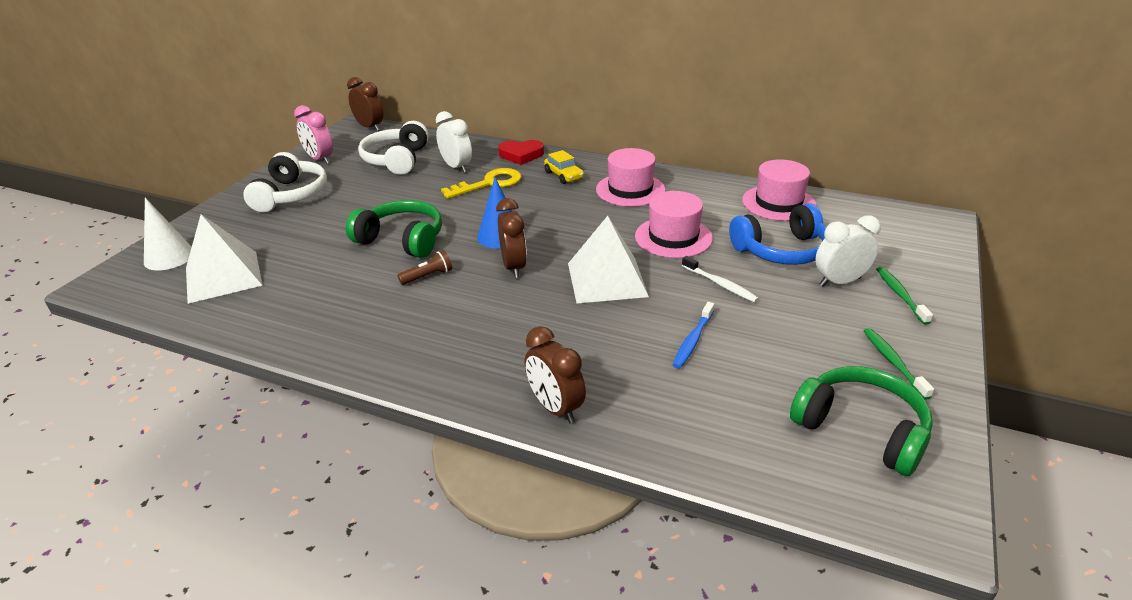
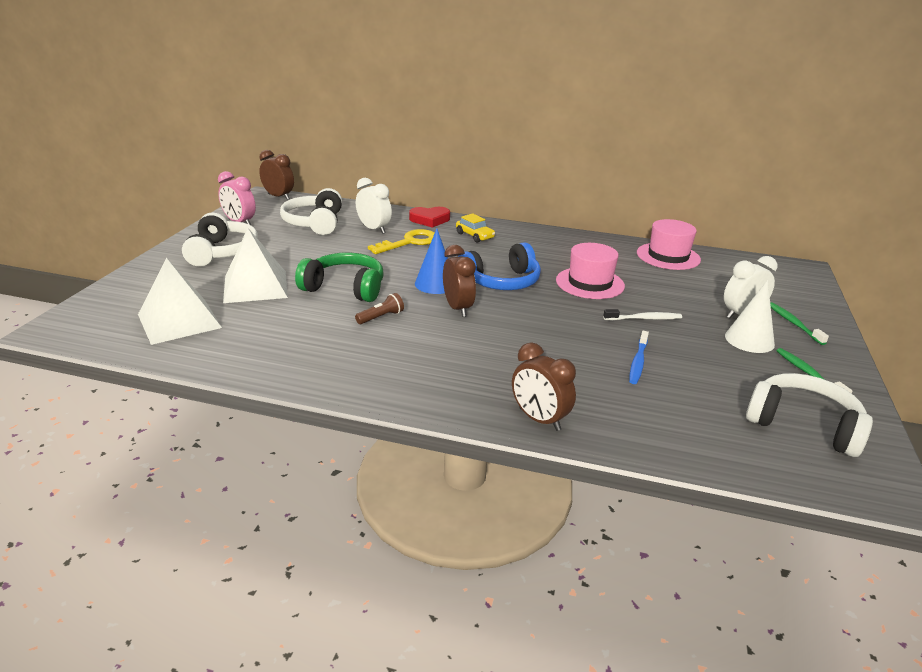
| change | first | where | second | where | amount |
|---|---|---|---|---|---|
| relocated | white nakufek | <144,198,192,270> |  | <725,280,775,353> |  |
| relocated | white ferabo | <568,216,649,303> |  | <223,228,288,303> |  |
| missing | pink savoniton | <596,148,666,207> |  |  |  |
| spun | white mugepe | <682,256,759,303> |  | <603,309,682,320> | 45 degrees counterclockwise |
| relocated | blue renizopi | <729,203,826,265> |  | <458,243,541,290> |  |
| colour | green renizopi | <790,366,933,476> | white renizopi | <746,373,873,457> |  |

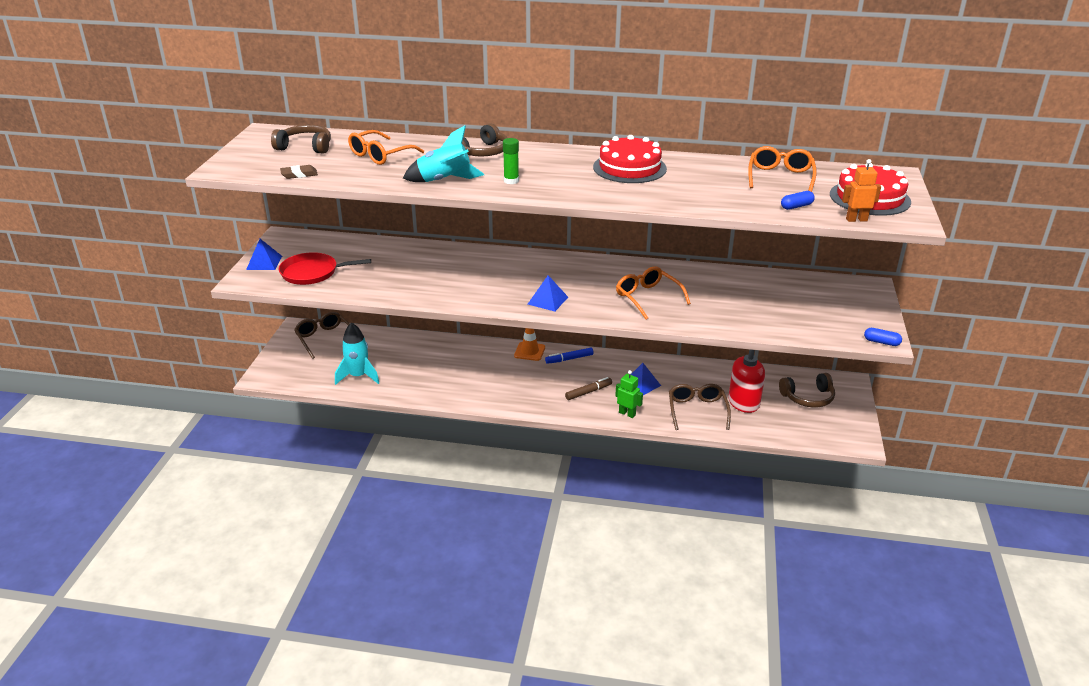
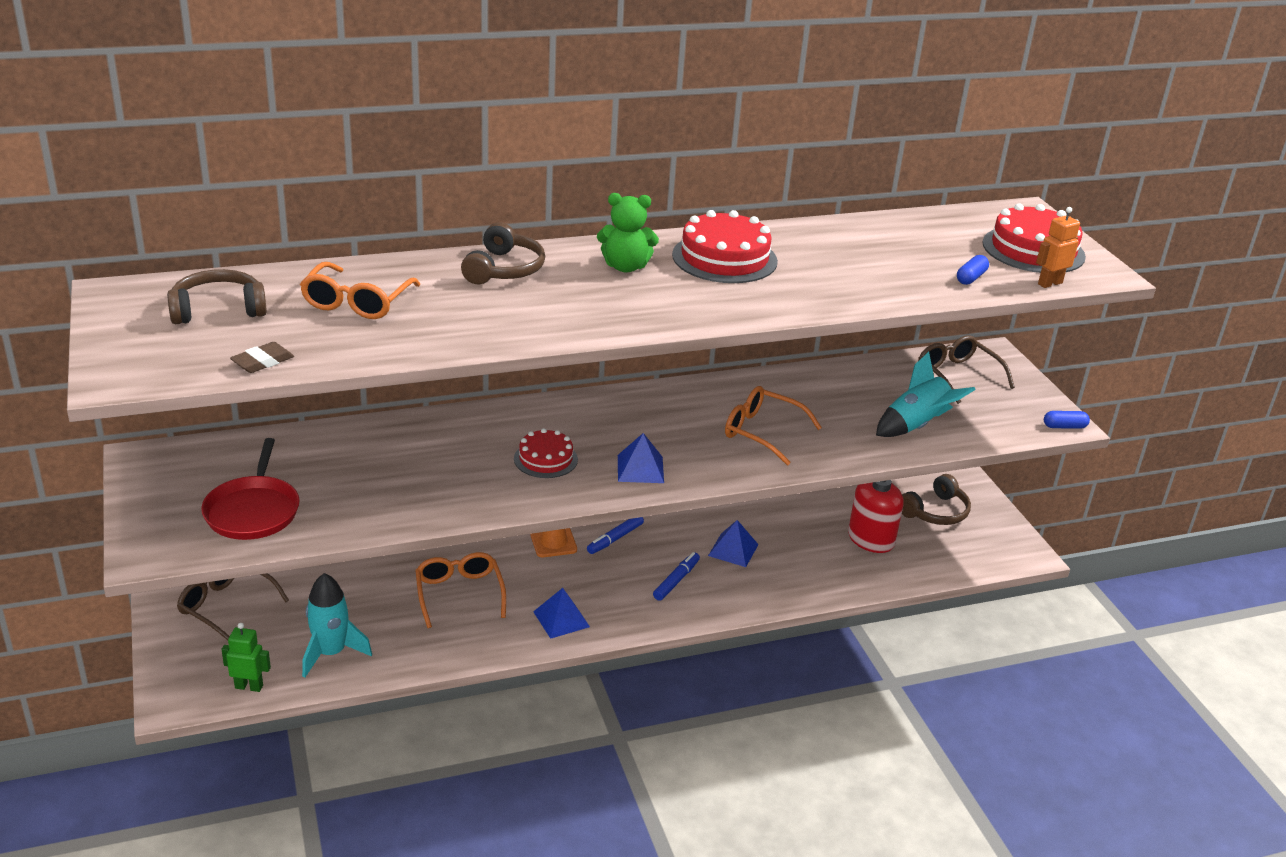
| change | first | where | second | where | amount |
|---|---|---|---|---|---|
| relocated | blue ferabo | <246,239,282,270> |  | <533,588,590,639> |  |
| spun | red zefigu | <279,252,371,285> |  | <201,438,300,540> | 60 degrees counterclockwise |
| relocated | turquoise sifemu | <403,126,484,182> |  | <876,352,976,437> |  |
| missing | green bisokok | <503,138,519,184> |  |  |  |
| colour | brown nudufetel | <565,377,612,400> | blue nudufetel | <653,552,700,601> |  |
| relocated | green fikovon | <615,370,643,418> |  | <221,623,271,692> |  |
| relocated | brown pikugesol | <669,384,731,430> |  | <918,335,1015,404> |  |
| relocated | orange pikugesol | <748,146,817,192> |  | <415,552,506,628> |  |
| appeared |  |  | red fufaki | <514,428,578,478> |  |
| appeared |  |  | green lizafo | <597,193,659,273> |  |

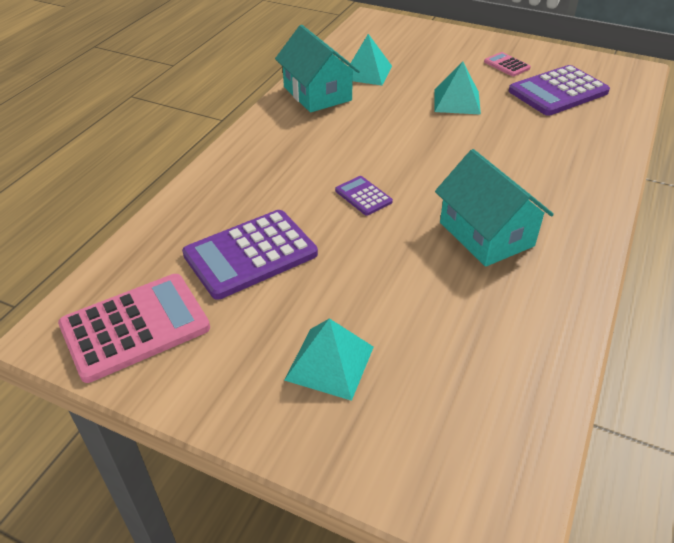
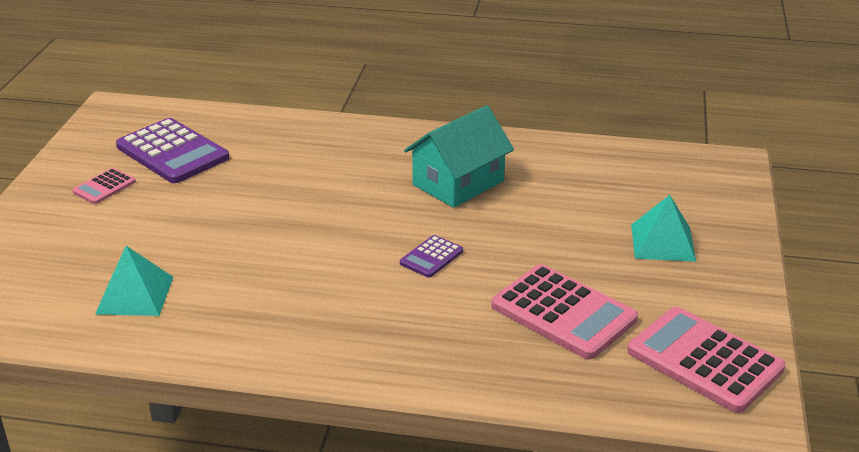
| change | first | where | second | where | amount |
|---|---|---|---|---|---|
| colour | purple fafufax | <182,210,318,300> | pink fafufax | <491,264,638,359> |  |
| missing | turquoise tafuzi | <275,25,360,113> |  |  |  |
| missing | turquoise ferabo | <435,61,481,115> |  |  |  |

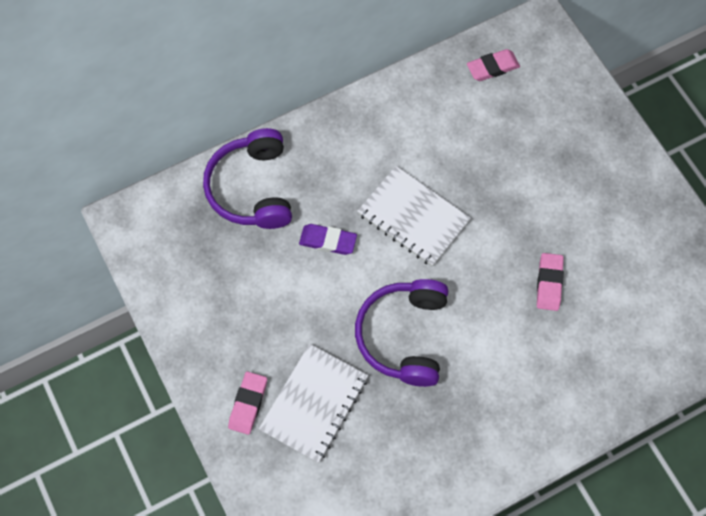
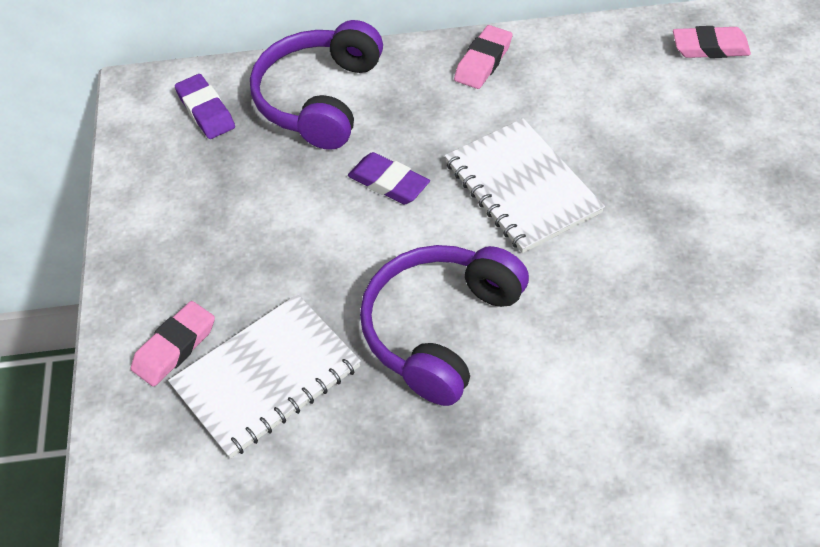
| change | first | where | second | where | amount |
|---|---|---|---|---|---|
| relocated | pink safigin | <537,253,564,311> |  | <454,25,513,89> |  |
| appeared |  |  | purple safigin | <175,74,235,139> |  |

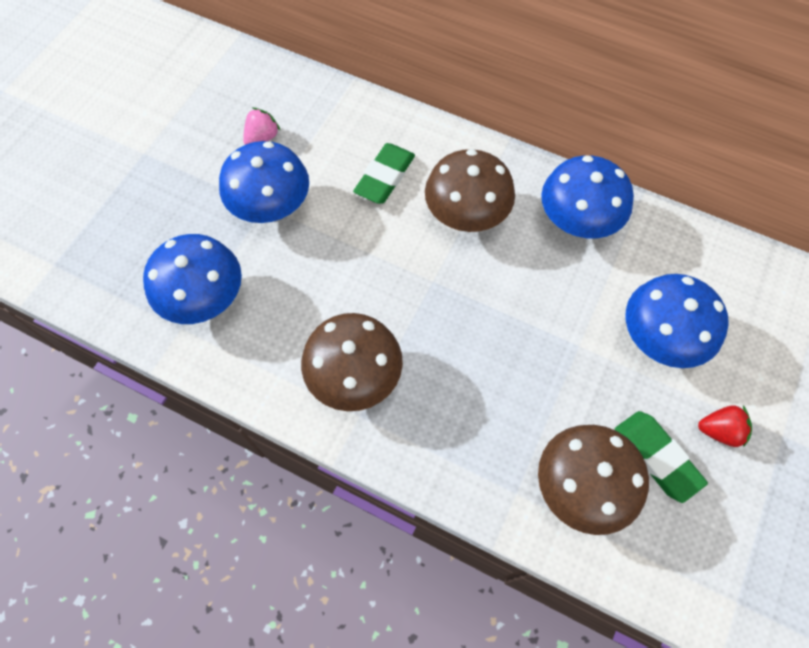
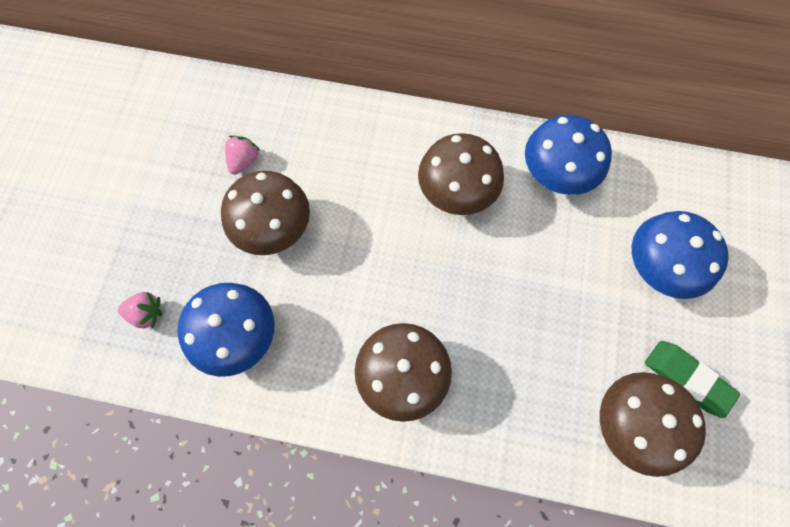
| change | first | where | second | where | amount |
|---|---|---|---|---|---|
| colour | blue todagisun | <219,141,309,223> | brown todagisun | <221,171,310,255> |  |
| missing | green safigin | <353,143,415,204> |  |  |  |
| missing | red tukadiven | <698,405,752,447> |  |  |  |
| appeared |  |  | pink tukadiven | <118,292,162,328> |  |

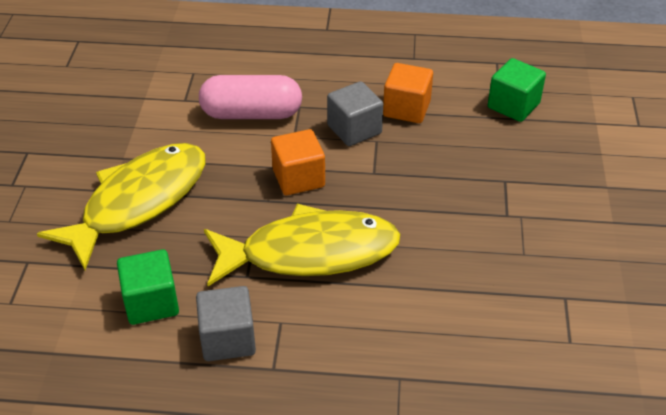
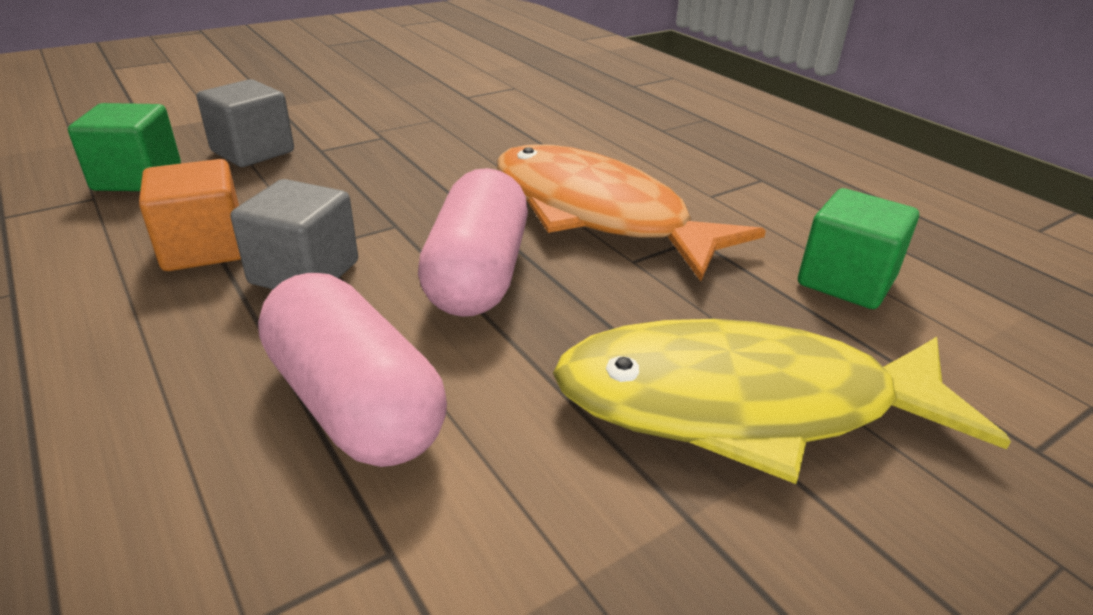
| change | first | where | second | where | amount |
|---|---|---|---|---|---|
| relocated | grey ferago | <196,286,256,361> |  | <197,79,294,167> |  |
| colour | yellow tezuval | <204,204,401,286> | orange tezuval | <497,144,766,281> |  |
| exchanged | orange ferago | <271,129,325,195> | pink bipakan | <418,168,528,317> |  |

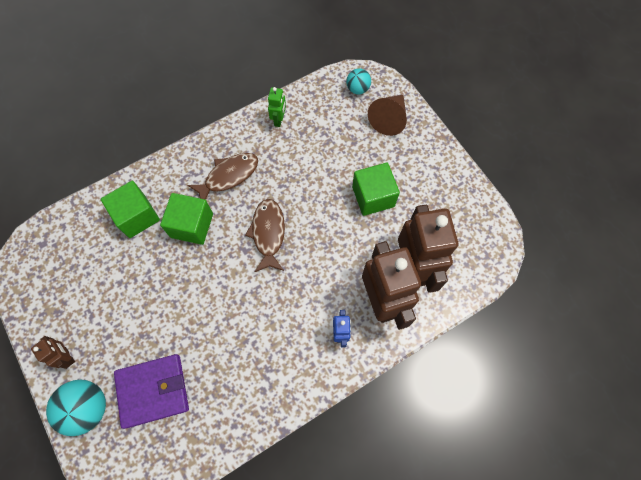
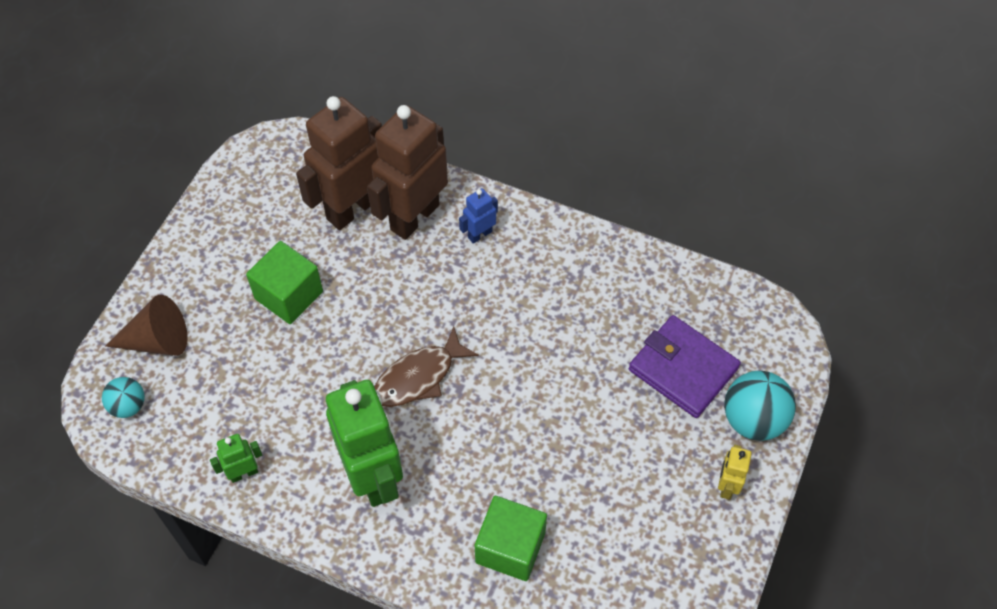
| change | first | where | second | where | amount |
|---|---|---|---|---|---|
| colour | brown fikovon | <31,336,75,369> | yellow fikovon | <718,445,752,500> |  |
| missing | green ferago | <160,193,213,245> |  |  |  |
| exchanged | brown tezuval | <187,153,258,200> | green fikovon | <326,380,403,507> |  |

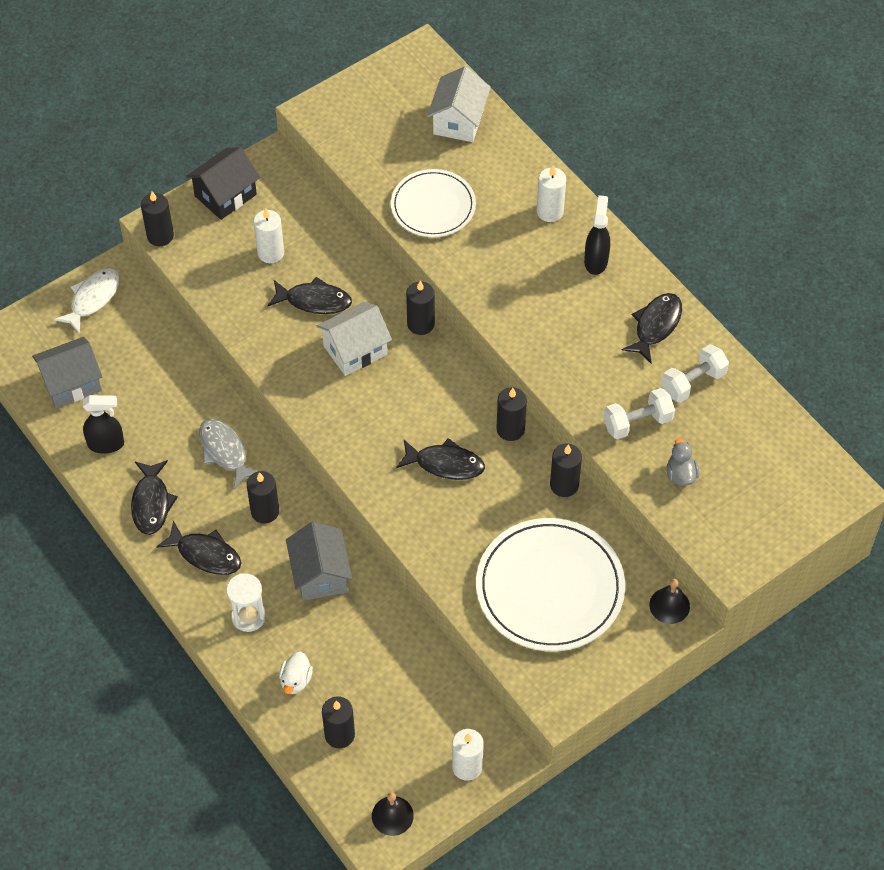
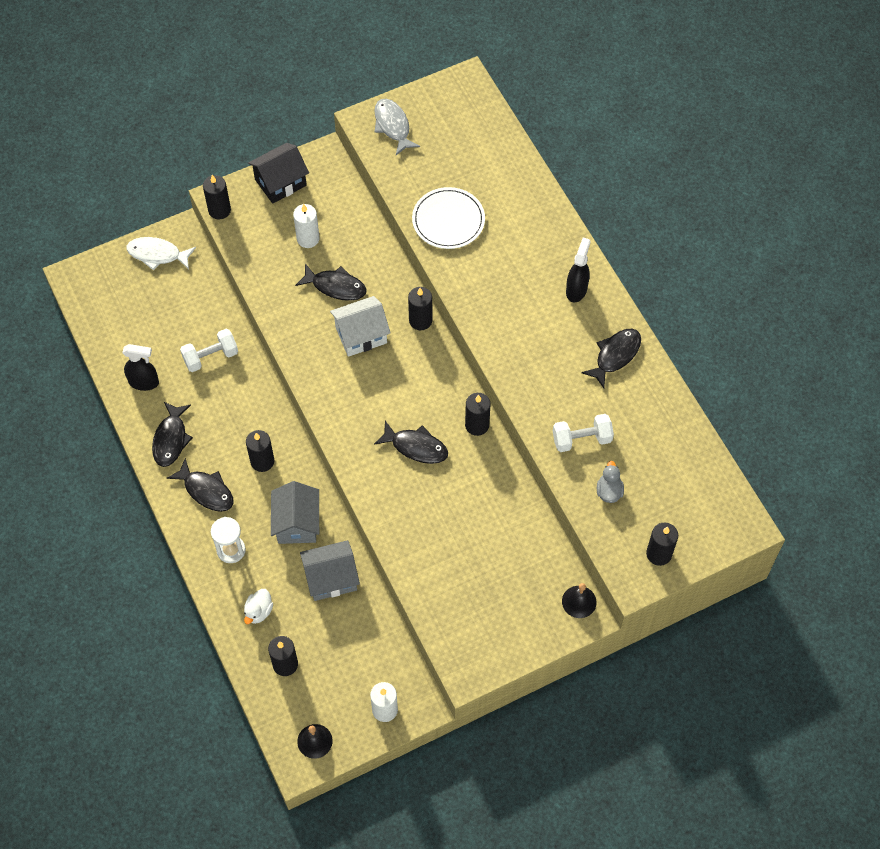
| change | first | where | second | where | amount |
|---|---|---|---|---|---|
| relocated | grey tafuzi | <32,337,102,408> |  | <300,540,360,601> |  |
| spun | white tezuval | <54,268,120,334> |  | <127,237,196,271> | 120 degrees counterclockwise |
| relocated | grey tezuval | <199,419,258,490> |  | <374,99,420,155> |  |
| missing | white tafuzi | <427,66,491,142> |  |  |  |
| missing | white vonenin | <476,518,625,652> |  |  |  |
| missing | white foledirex | <537,165,566,222> |  |  |  |
| relocated | black foledirex | <550,444,582,497> |  | <646,522,678,566> |  |
| relocated | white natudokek | <661,344,729,403> |  | <180,329,238,372> |  |

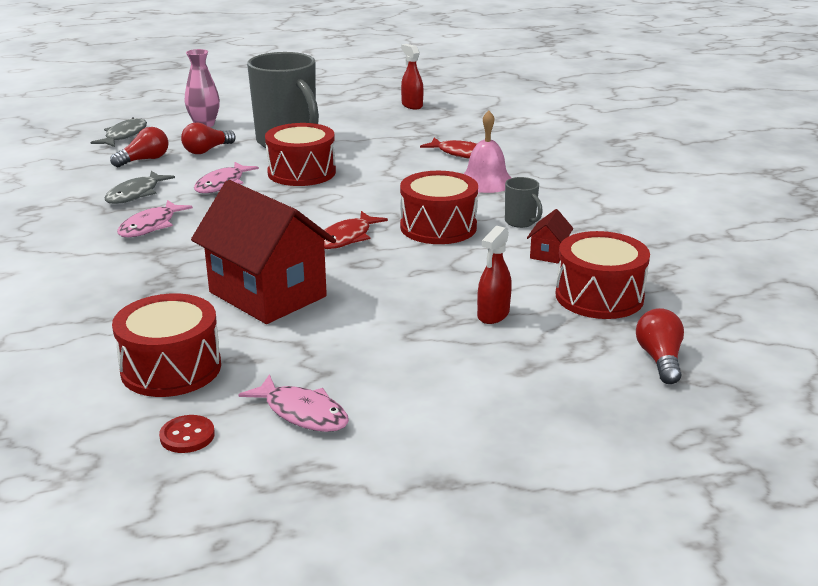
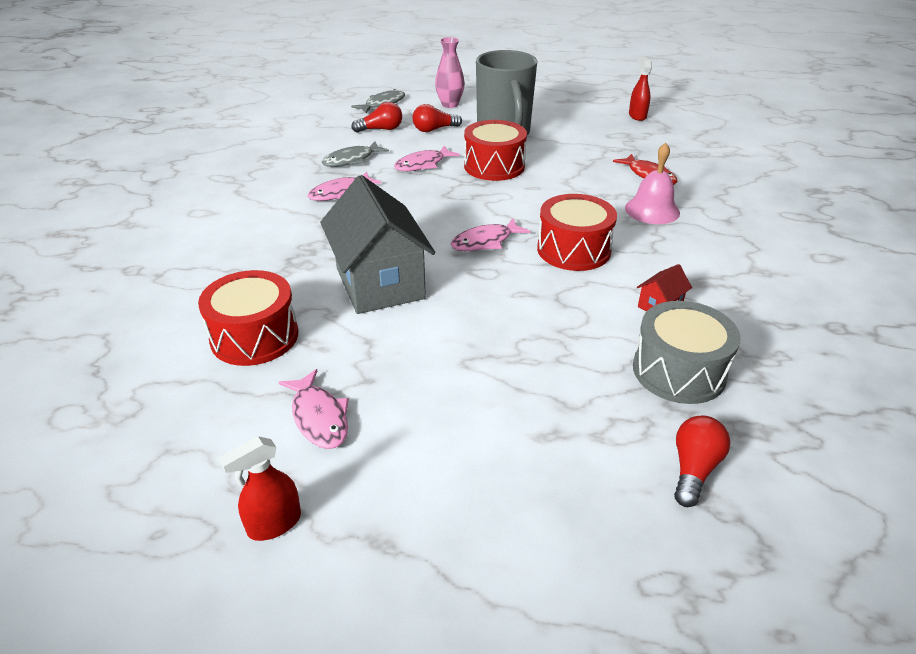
| change | first | where | second | where | amount |
|---|---|---|---|---|---|
| missing | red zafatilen | <159,415,215,453> |  |  |  |
| colour | red tafuzi | <191,180,336,324> | grey tafuzi | <320,175,435,314> |  |
| colour | red tezuval | <324,211,388,249> | pink tezuval | <451,218,531,251> |  |
| relocated | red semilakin | <477,226,512,324> |  | <219,436,301,541> |  |
| missing | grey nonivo | <505,177,543,228> |  |  |  |
| colour | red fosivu | <556,231,650,319> | grey fosivu | <633,301,741,404> |  |

